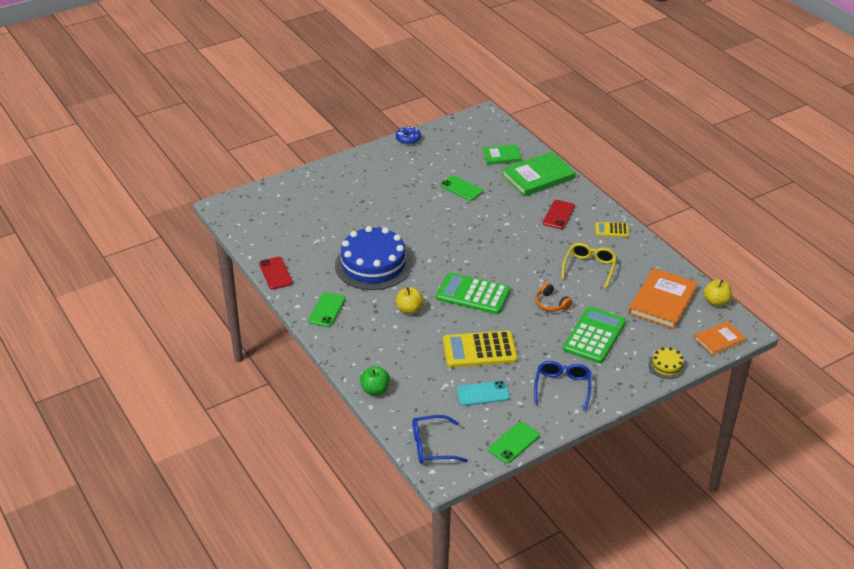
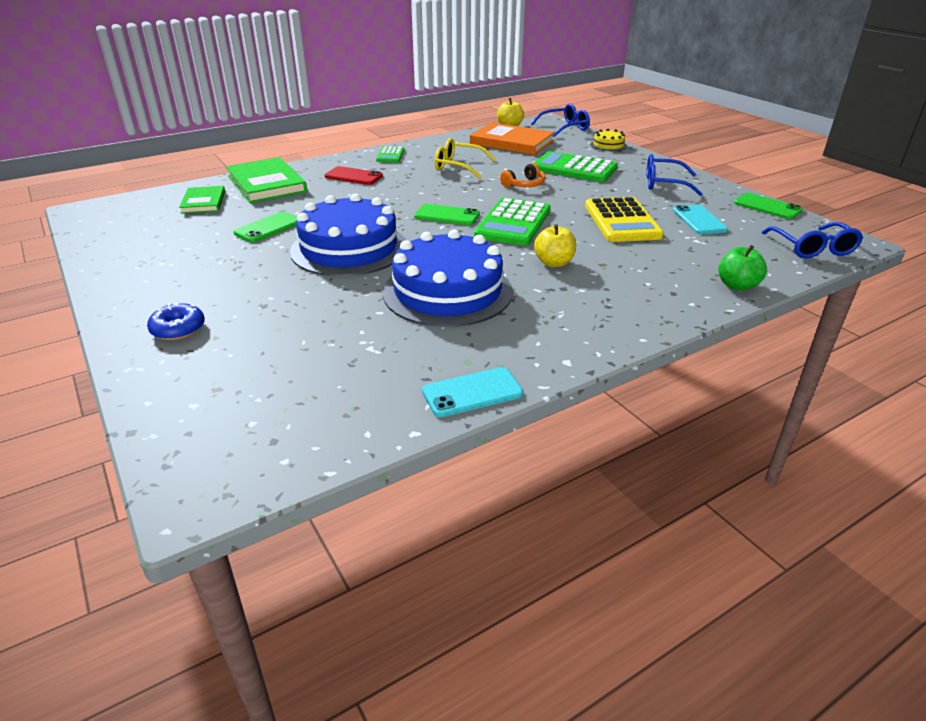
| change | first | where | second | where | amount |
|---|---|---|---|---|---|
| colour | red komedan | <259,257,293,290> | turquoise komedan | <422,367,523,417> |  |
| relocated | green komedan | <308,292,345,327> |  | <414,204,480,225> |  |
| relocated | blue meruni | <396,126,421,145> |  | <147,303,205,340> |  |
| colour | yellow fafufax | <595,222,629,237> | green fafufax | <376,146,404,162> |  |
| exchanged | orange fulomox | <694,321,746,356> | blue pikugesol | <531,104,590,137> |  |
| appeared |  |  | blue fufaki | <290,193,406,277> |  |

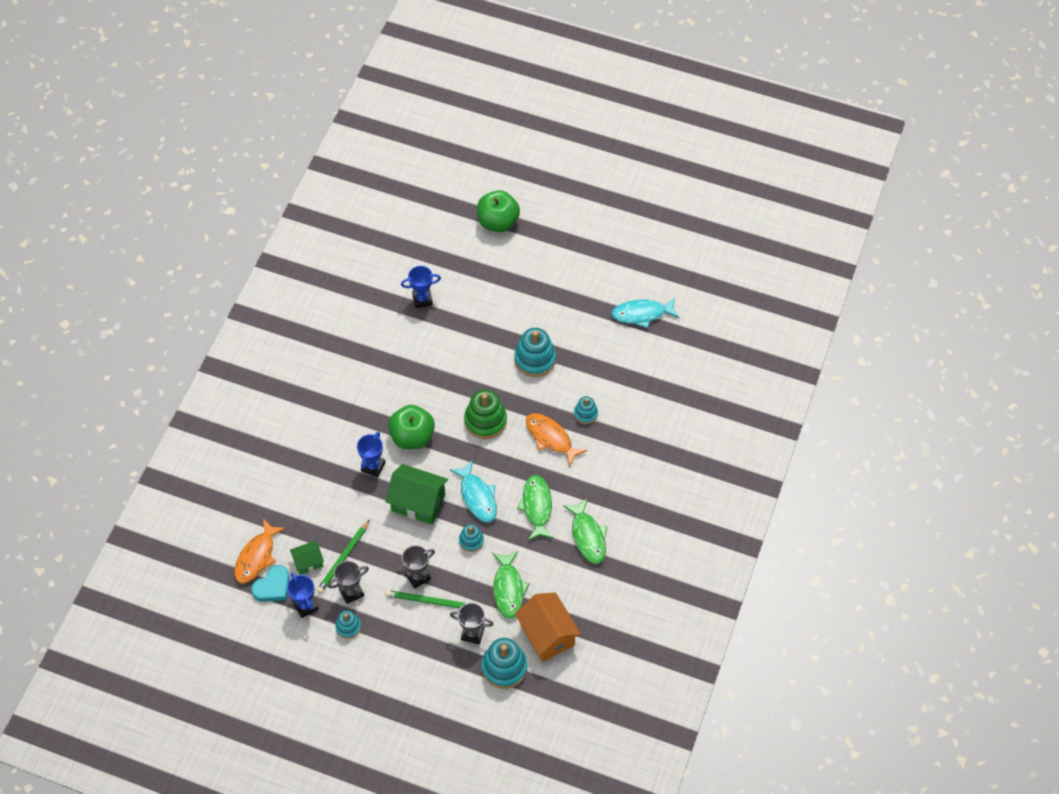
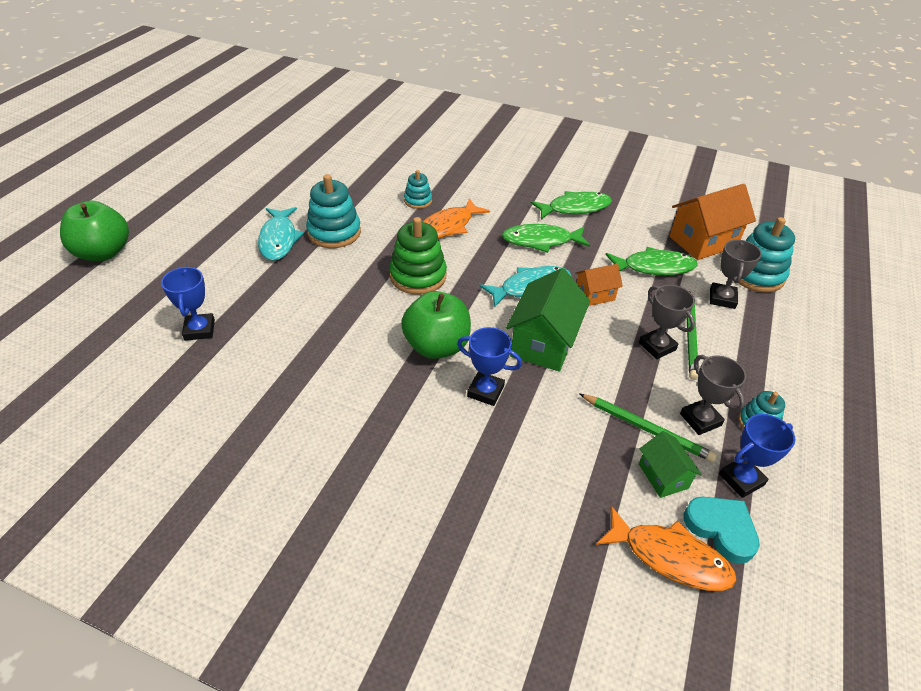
| change | first | where | second | where | amount |
|---|---|---|---|---|---|
| exchanged | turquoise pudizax | <459,524,484,552> | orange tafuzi | <575,264,623,306> |  |
| relocated | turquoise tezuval | <611,298,680,328> |  | <258,207,304,261> |  |

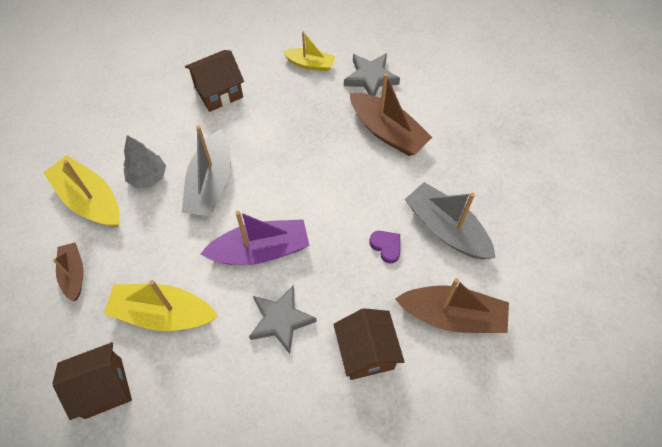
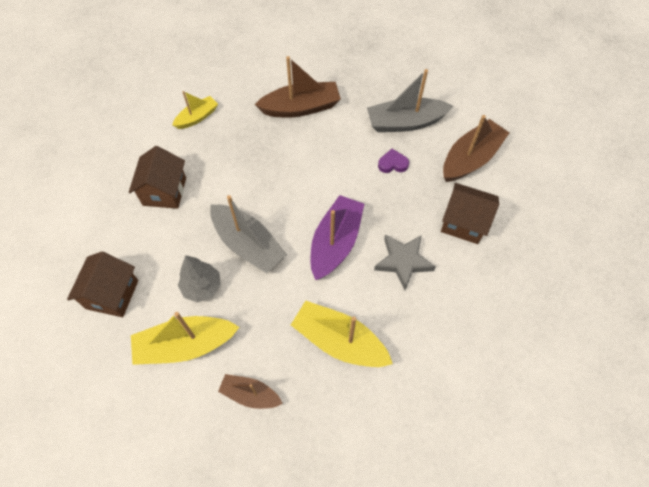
| change | first | where | second | where | amount |
|---|---|---|---|---|---|
| relocated | brown tafuzi | <52,342,132,420> |  | <67,252,138,317> |  |
| spun | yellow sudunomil | <104,280,218,331> |  | <291,301,393,367> | 75 degrees clockwise |
| missing | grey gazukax | <344,53,400,96> |  |  |  |

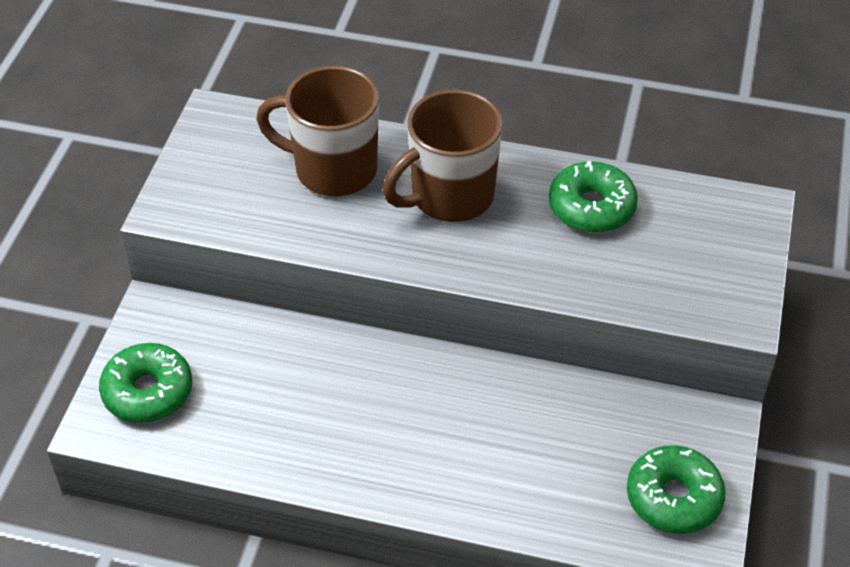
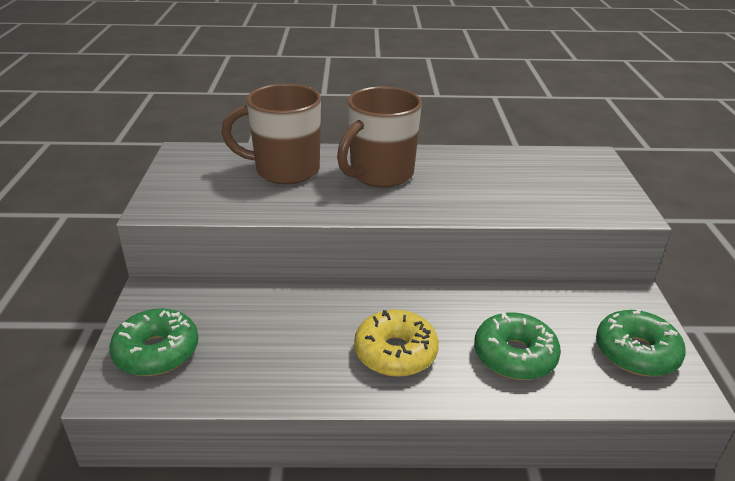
| change | first | where | second | where | amount |
|---|---|---|---|---|---|
| relocated | green meruni | <549,161,638,233> |  | <474,312,561,380> |  |
| appeared |  |  | yellow meruni | <354,309,439,377> |  |

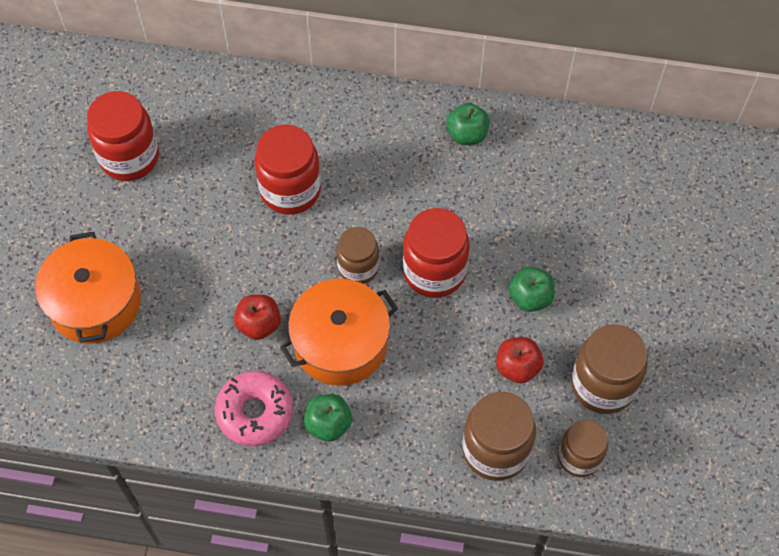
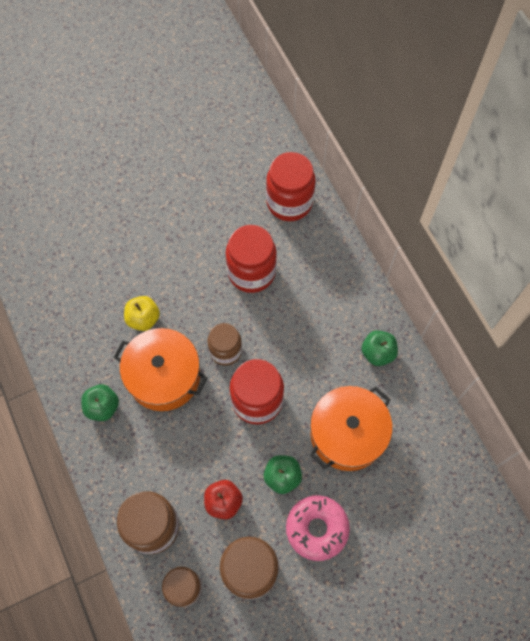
| change | first | where | second | where | amount |
|---|---|---|---|---|---|
| relocated | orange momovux | <35,232,141,344> |  | <310,386,393,471> |  |
| relocated | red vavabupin | <87,91,159,181> |  | <266,152,316,221> |  |
| relocated | pink meruni | <215,371,293,446> |  | <286,495,350,561> |  |
| colour | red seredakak | <234,295,281,340> | yellow seredakak | <124,296,160,331> |  |

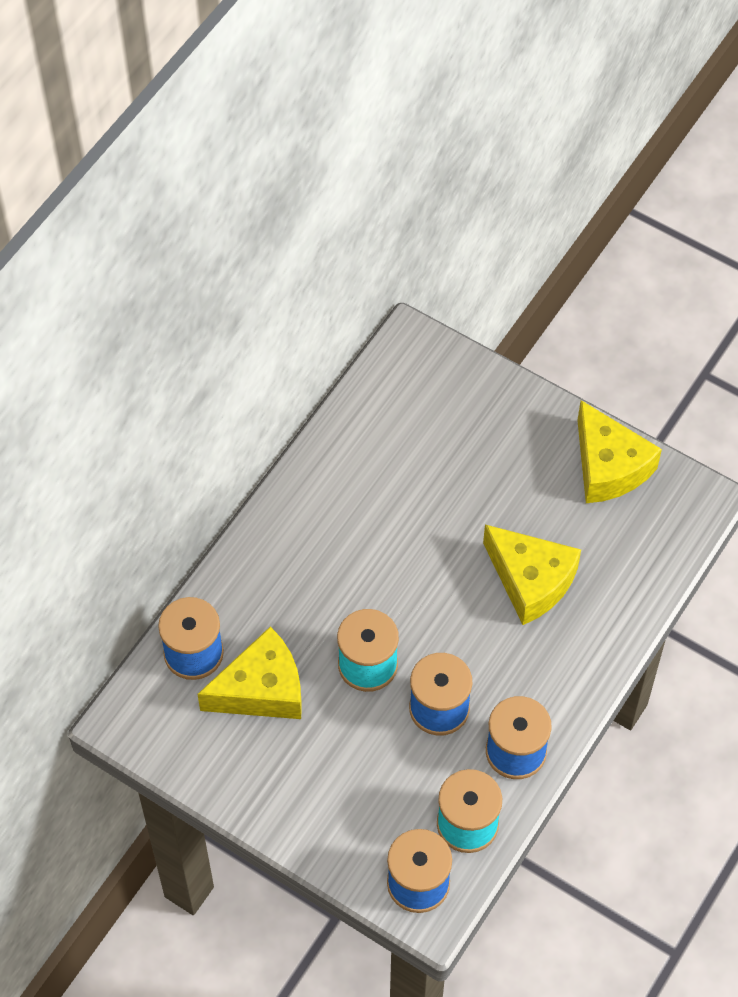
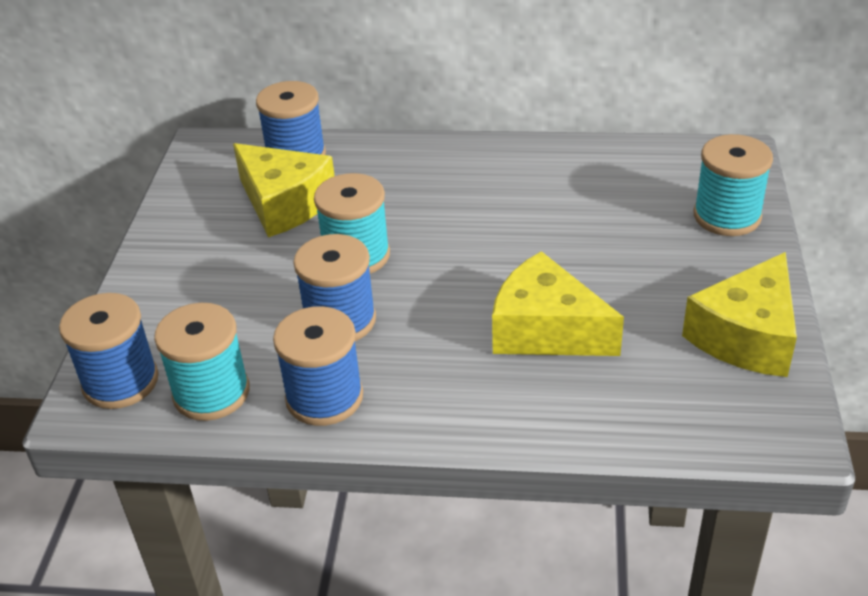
| change | first | where | second | where | amount |
|---|---|---|---|---|---|
| spun | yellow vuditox | <483,524,581,625> |  | <492,251,624,356> | 105 degrees clockwise |
| appeared |  |  | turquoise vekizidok | <694,134,773,236> |  |

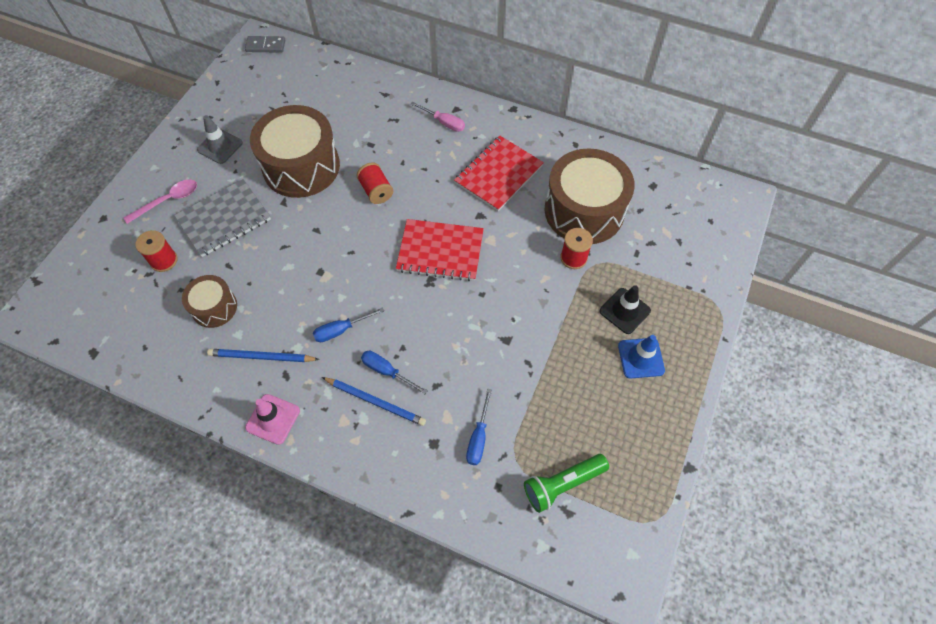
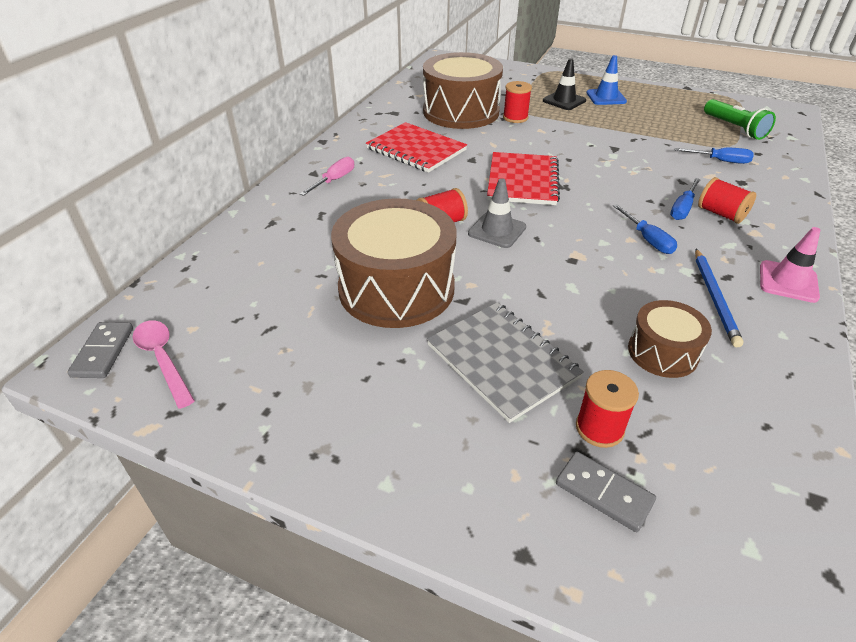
| change | first | where | second | where | amount |
|---|---|---|---|---|---|
| relocated | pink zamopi | <124,179,197,224> |  | <133,320,195,409> |  |
| relocated | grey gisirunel | <197,115,243,164> |  | <468,178,526,248> |  |
| exchanged | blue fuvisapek | <322,377,426,426> | red vekizidok | <698,177,756,224> |  |
| appeared |  |  | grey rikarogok | <556,452,656,532> |  |

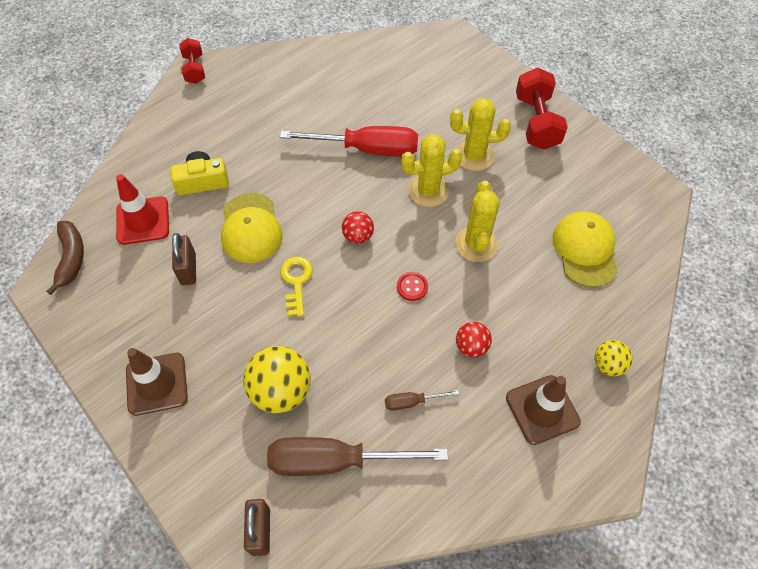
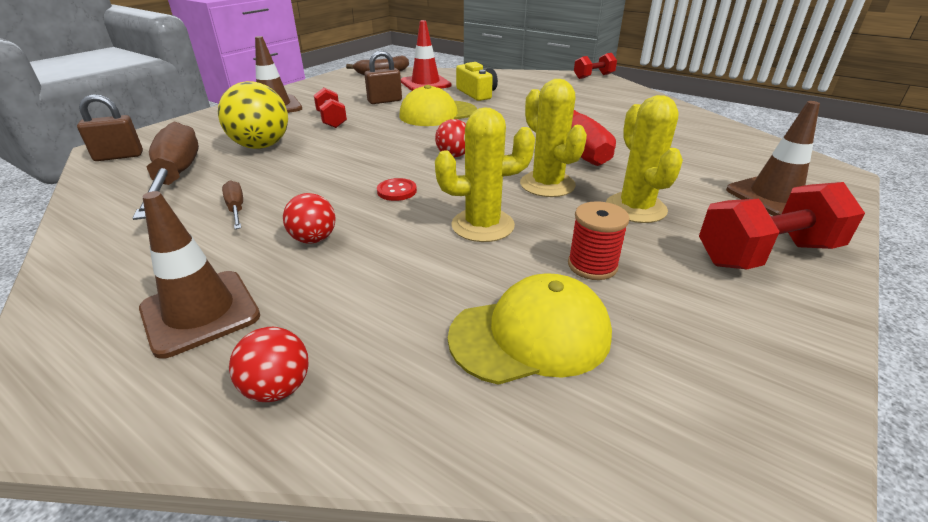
| change | first | where | second | where | amount |
|---|---|---|---|---|---|
| missing | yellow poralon | <280,257,313,317> |  |  |  |
| colour | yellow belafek | <594,340,633,376> | red belafek | <229,327,309,402> |  |
| appeared |  |  | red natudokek | <314,88,347,128> |  |
| appeared |  |  | red vekizidok | <568,201,630,280> |  |
| appeared |  |  | brown gisirunel | <726,101,820,216> |  |

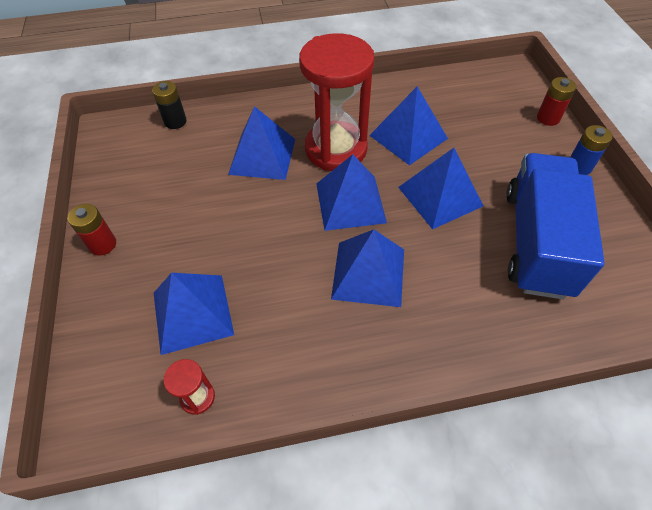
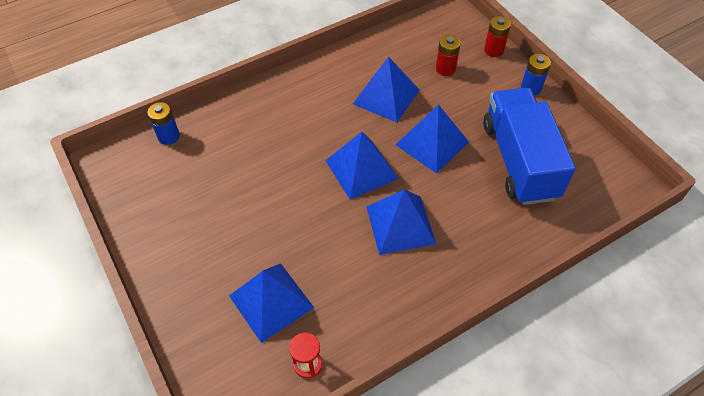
| change | first | where | second | where | amount |
|---|---|---|---|---|---|
| relocated | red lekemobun | <68,204,116,255> |  | <436,35,461,76> |  |
| colour | black lekemobun | <152,81,187,129> | blue lekemobun | <147,102,180,145> |  |
| missing | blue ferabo | <228,106,295,180> |  |  |  |
| missing | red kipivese | <299,33,374,171> |  |  |  |

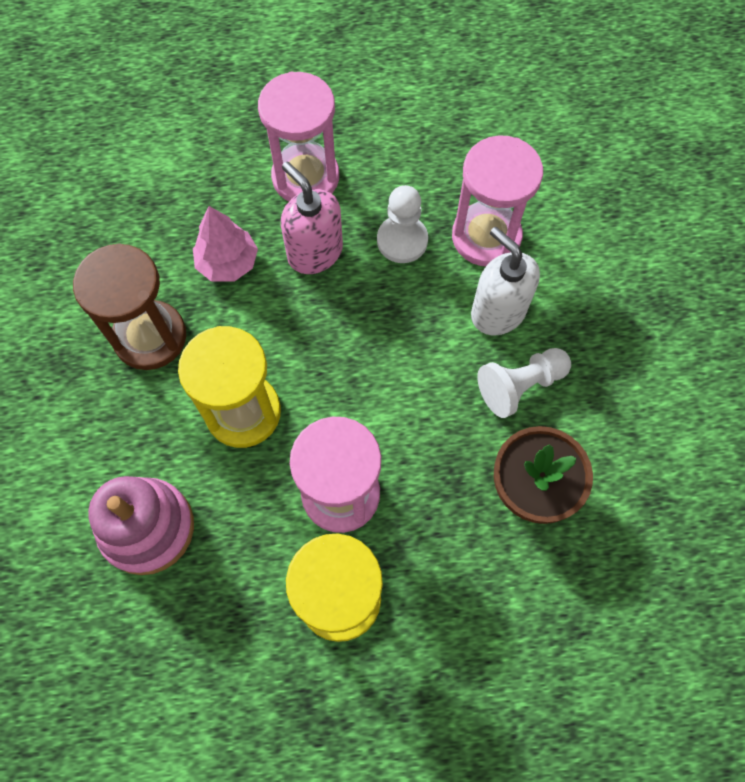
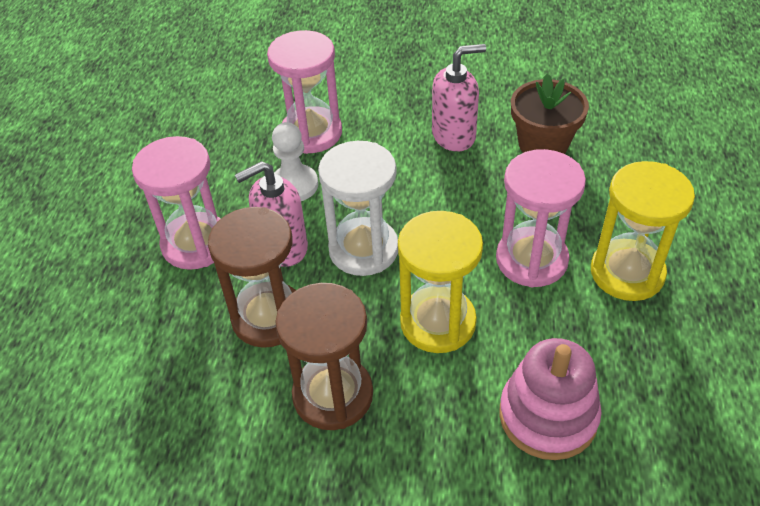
| change | first | where | second | where | amount |
|---|---|---|---|---|---|
| exchanged | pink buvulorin | <193,206,258,282> | brown kipivese | <208,207,296,348> |  |
| missing | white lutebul | <471,227,540,335> |  |  |  |
| exchanged | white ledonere | <477,348,571,418> | pink lutebul | <432,44,486,152> |  |
| appeared |  |  | white kipivese | <318,141,398,276> |  |

